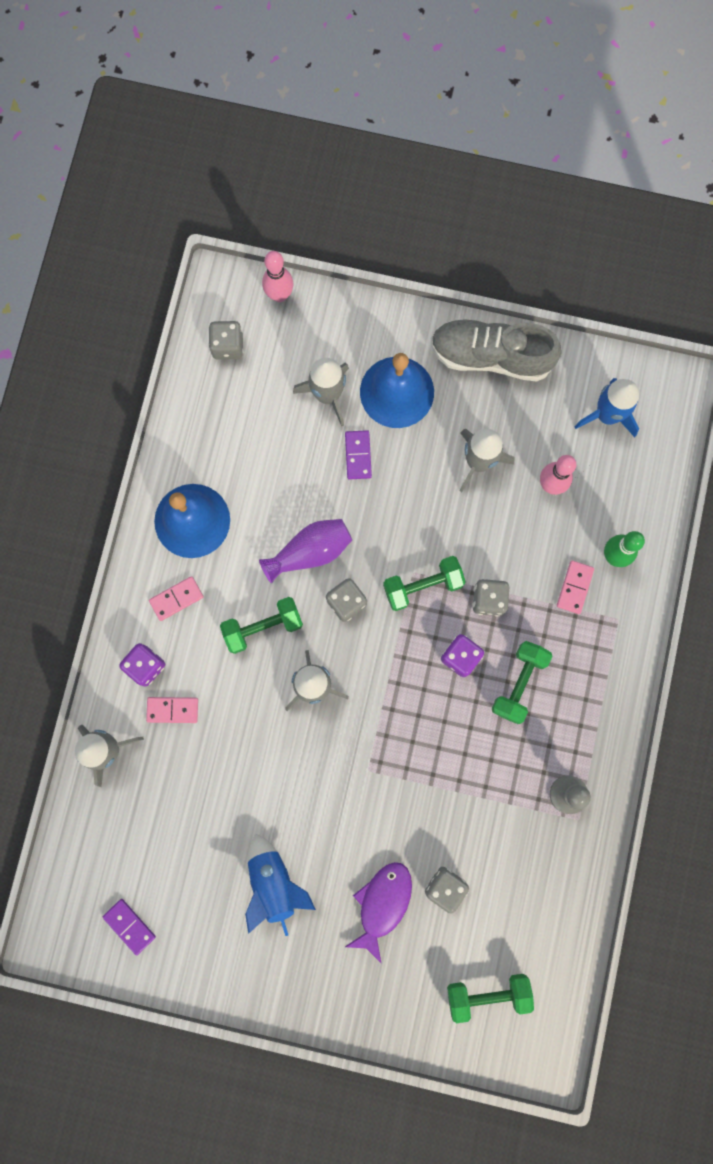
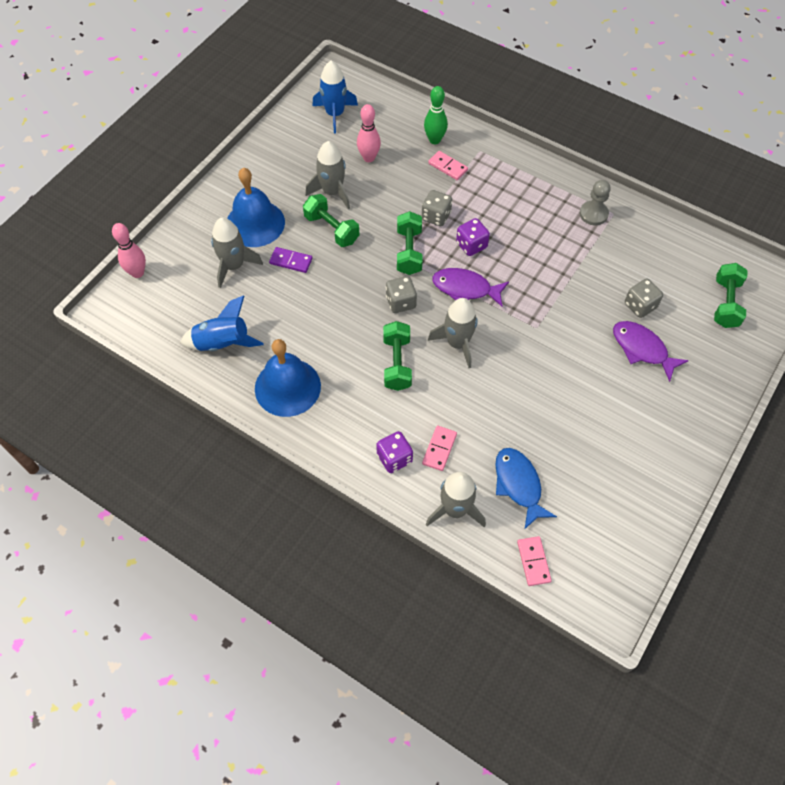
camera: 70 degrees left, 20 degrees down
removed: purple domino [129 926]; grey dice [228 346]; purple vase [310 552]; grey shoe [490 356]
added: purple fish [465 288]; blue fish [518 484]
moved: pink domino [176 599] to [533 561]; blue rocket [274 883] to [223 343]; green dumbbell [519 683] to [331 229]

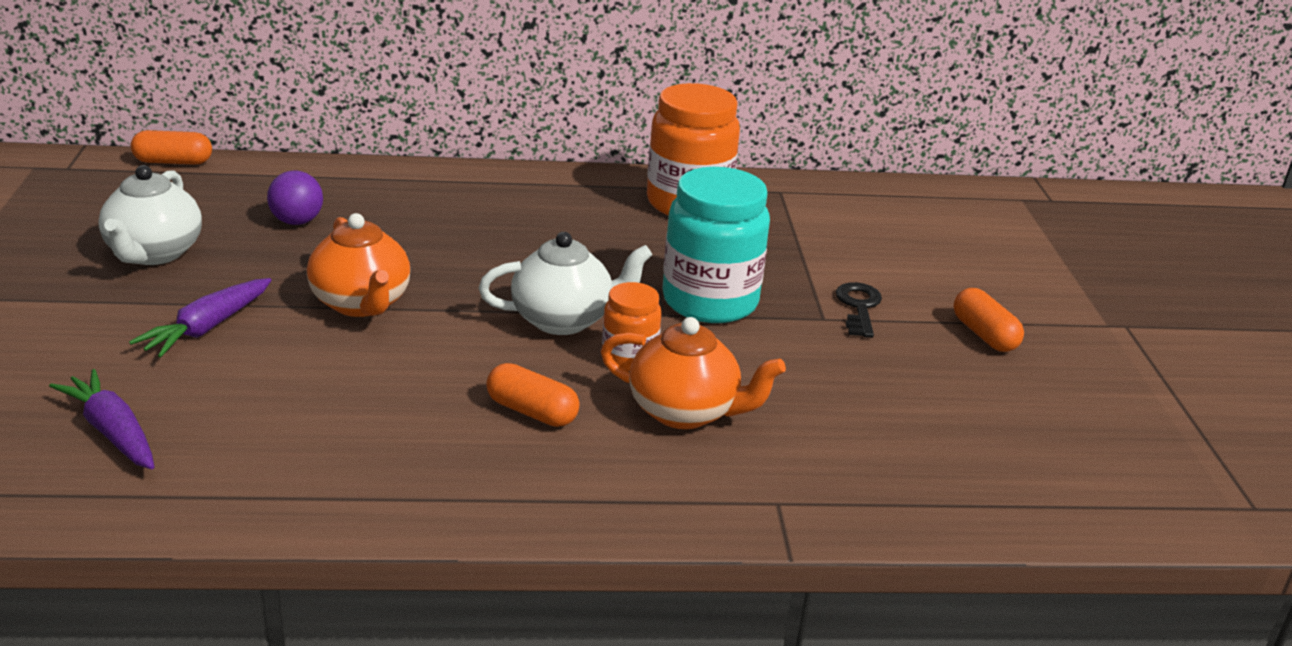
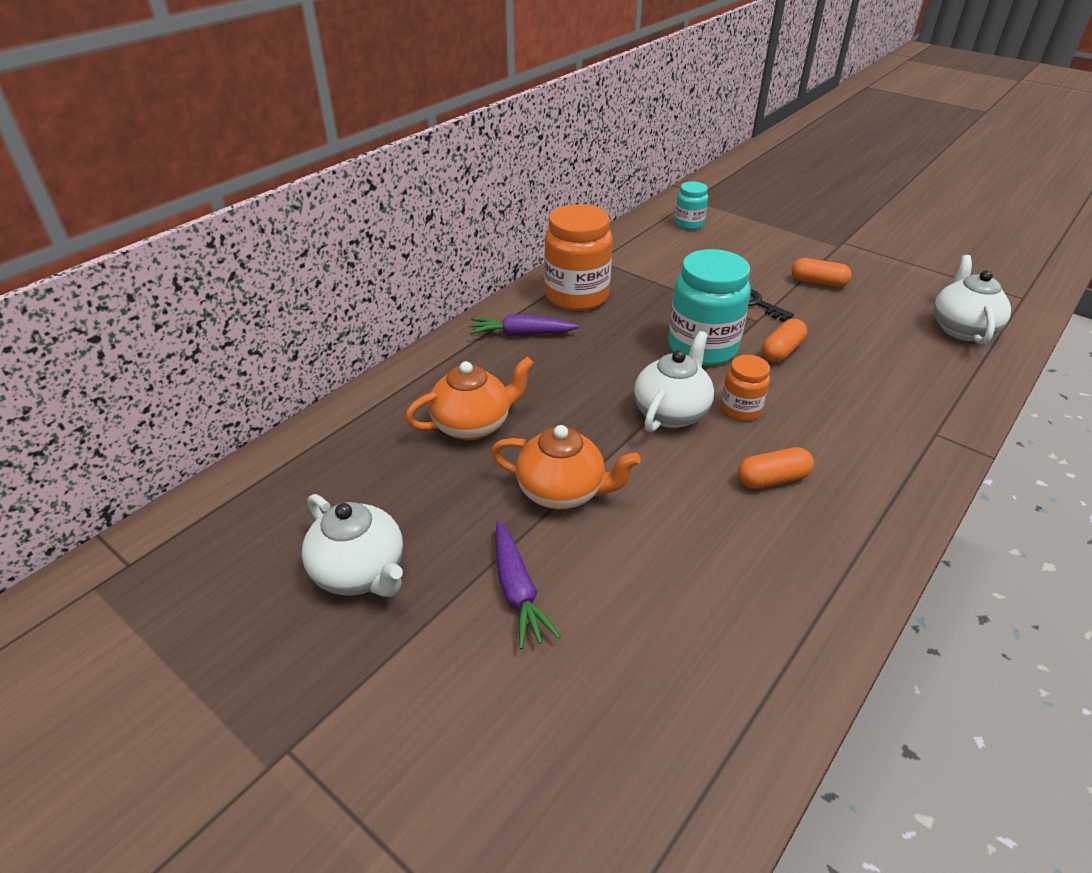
camera: 45 degrees left, 10 degrees up
removed: purple ball [297 221]
added: turquoise jar [689 224]; white teapot [961 329]
moved: purple carrot [112 432] to [521 334]; orange capsule [173 162] to [781 351]; orange teapot [685 412] to [473 425]

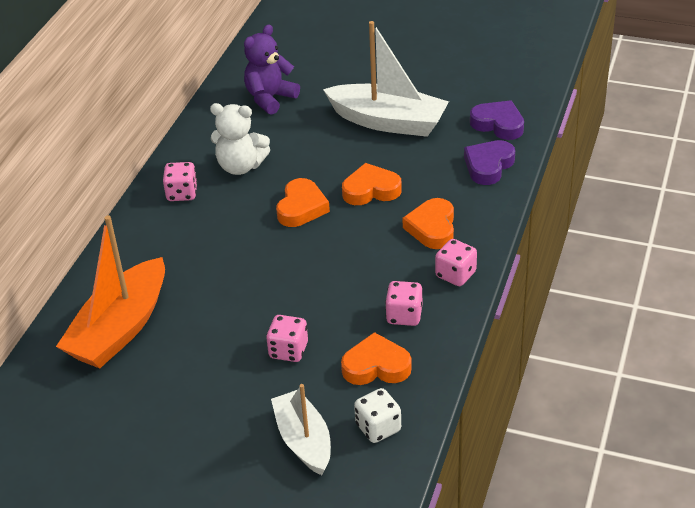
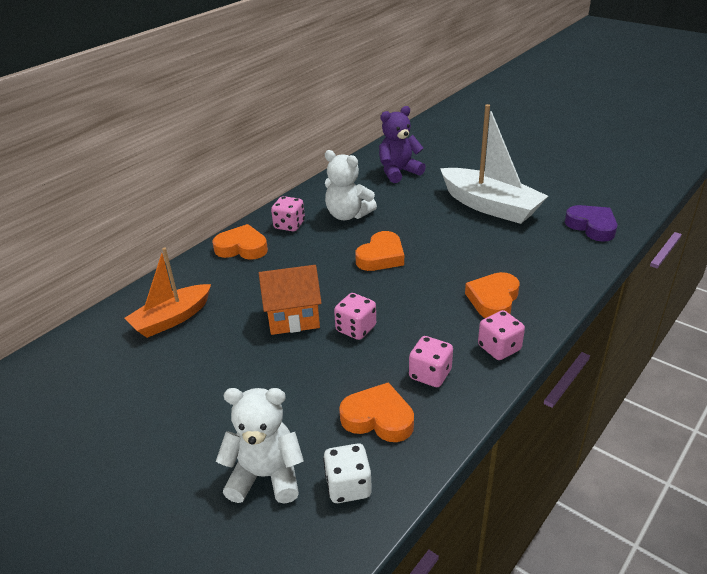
camera: 20 degrees right, 5 degrees down
removed: purple heart [488 166]
added: orange house [293 318]
moved: pink dice [288 350] to [356 329]; orange heart [371 190] to [242 248]
replaced: white boat [304 440] to white teddy bear [266 476]
resized: orange boat [120 328] = [172 319] x0.64

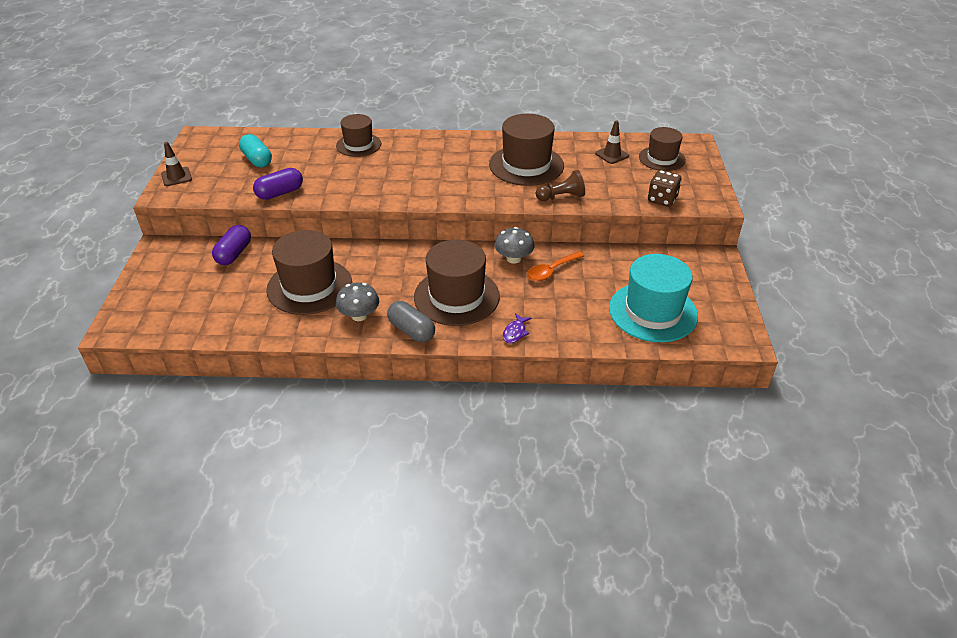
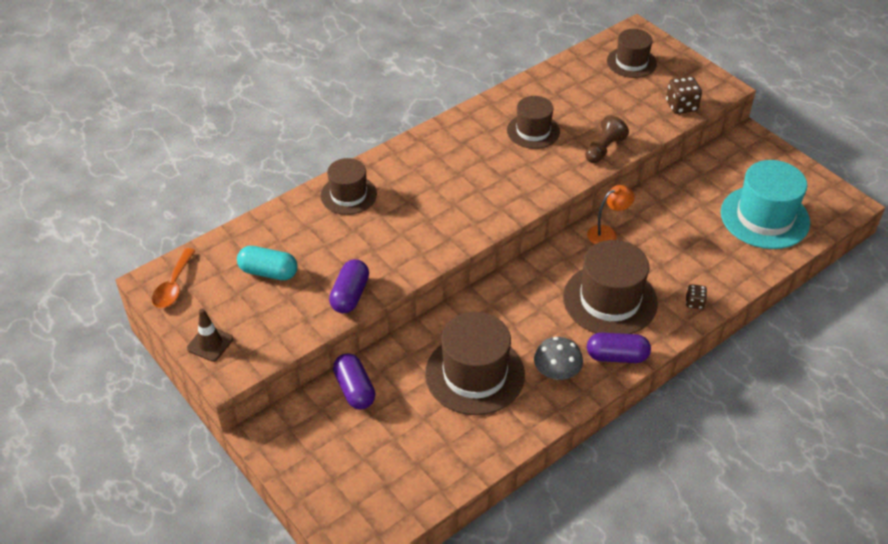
camera: 40 degrees left, 5 degrees up
removed: brown traffic cone [612 155]
moved: orange spoon [551 271] to [173 285]
replaced: grey mushroom [513 258] to orange lamp [607 233]; purple fish [515 332] to brown dice [694 303]
recoloured: grey capsule [411 330] to purple capsule [617 356]
resized: brown hat [526 165] = [533 131] x0.62

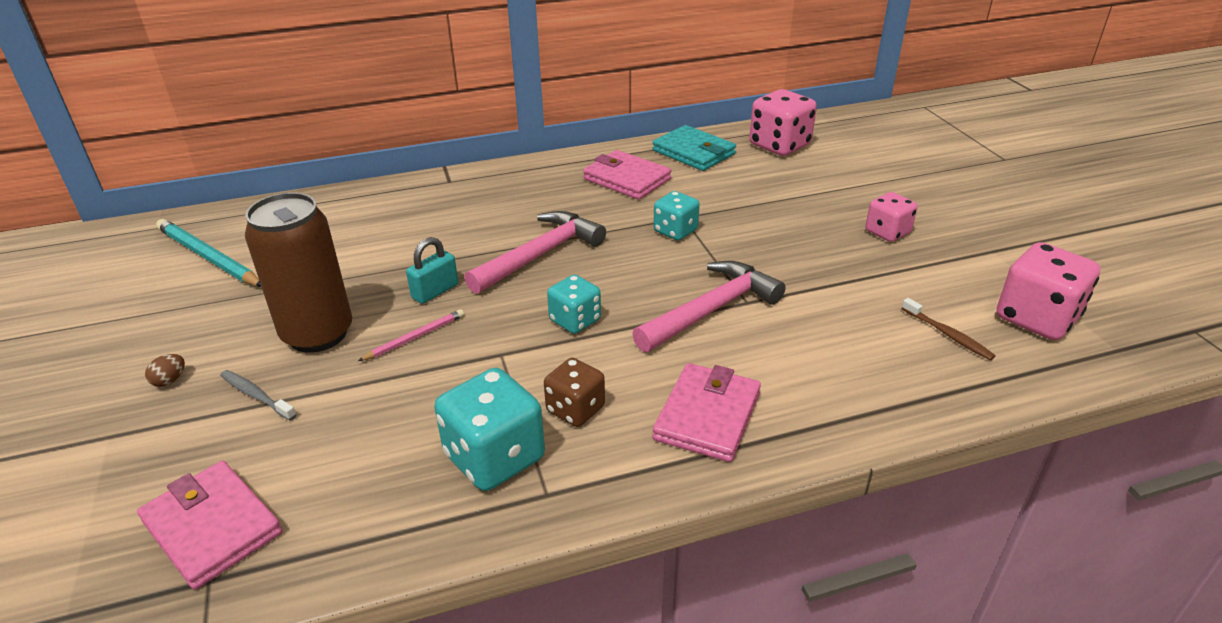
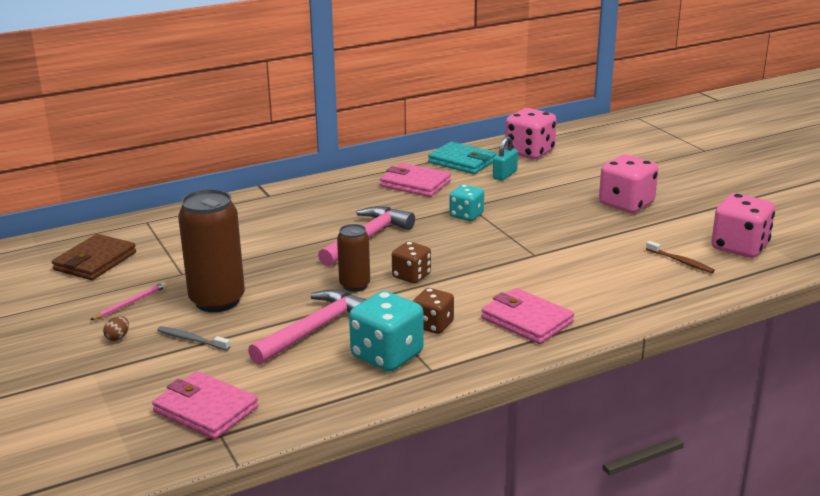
camera: 10 degrees left, 10 degrees down
added: brown can [354 285]
moved: pink pencil [415 337] to [130 303]; turquoise padlock [435 291] to [505 175]; pink hammer [711 310] to [315 329]
replaced: turquoise pencil [208 257] to brown wallet [95 261]
recoloured: turquoise dice [575 320] to brown dice [411 276]
turned: pink wallet [707 416] = [527 320] 60 degrees counterclockwise
resized: pink dice [887 232] = [626 204] x1.63

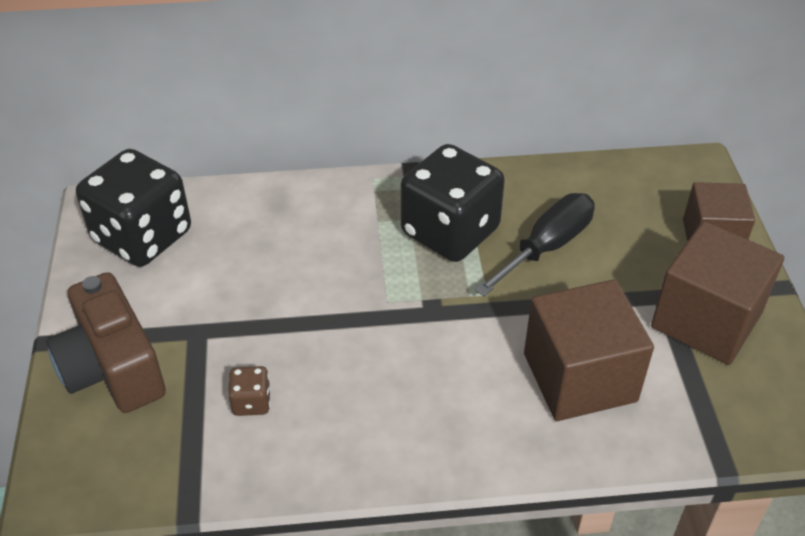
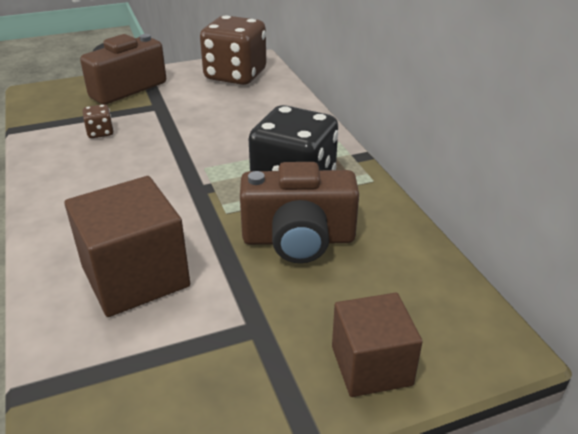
camera: 75 degrees right, 10 degrees down
removed: brown cube [706 320]
replaced: black screwdriver [547 247] to brown camera [298 239]
recoloured: black dice [142 237] to brown dice [235 75]

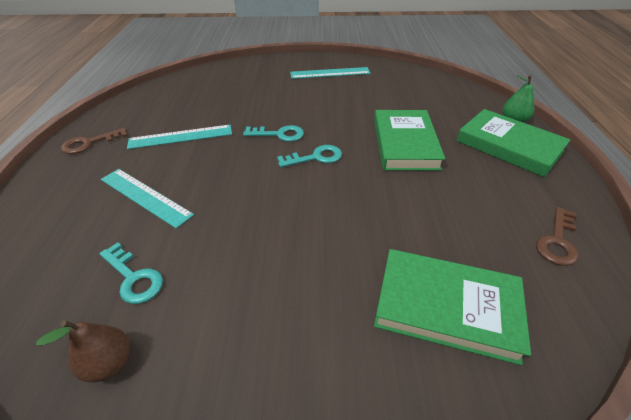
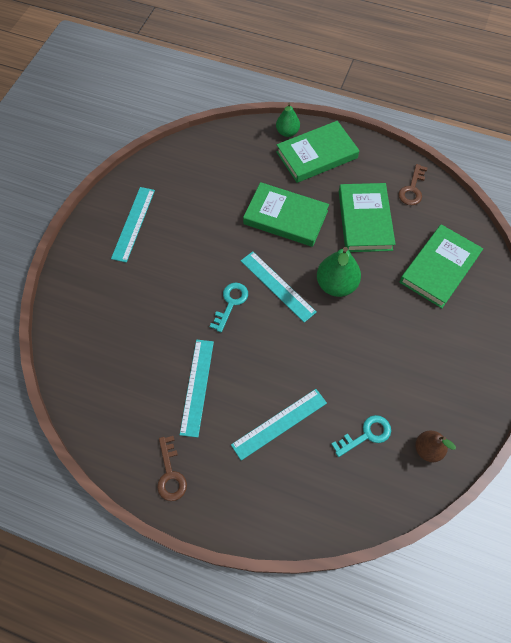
camera: 70 degrees left, 20 degrees up
added: green pear [336 285]; green book [364 220]
replaced: turquoise key [315 157] to turquoise ruler [277 286]
turned: brown key [557 241] = [412 189] 60 degrees clockwise

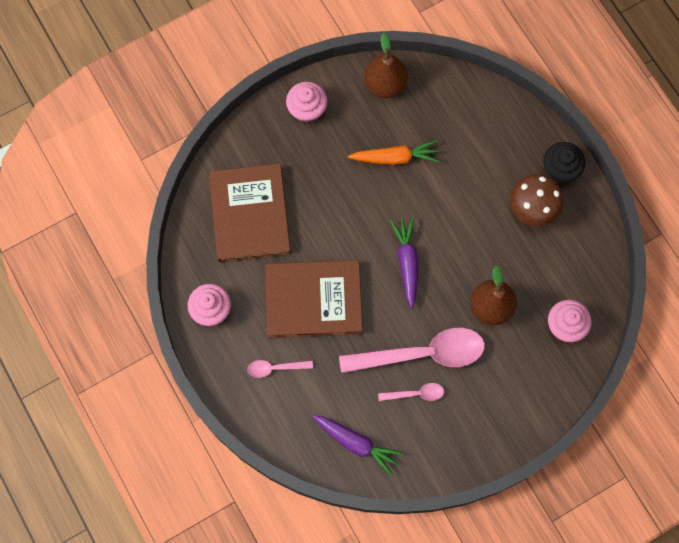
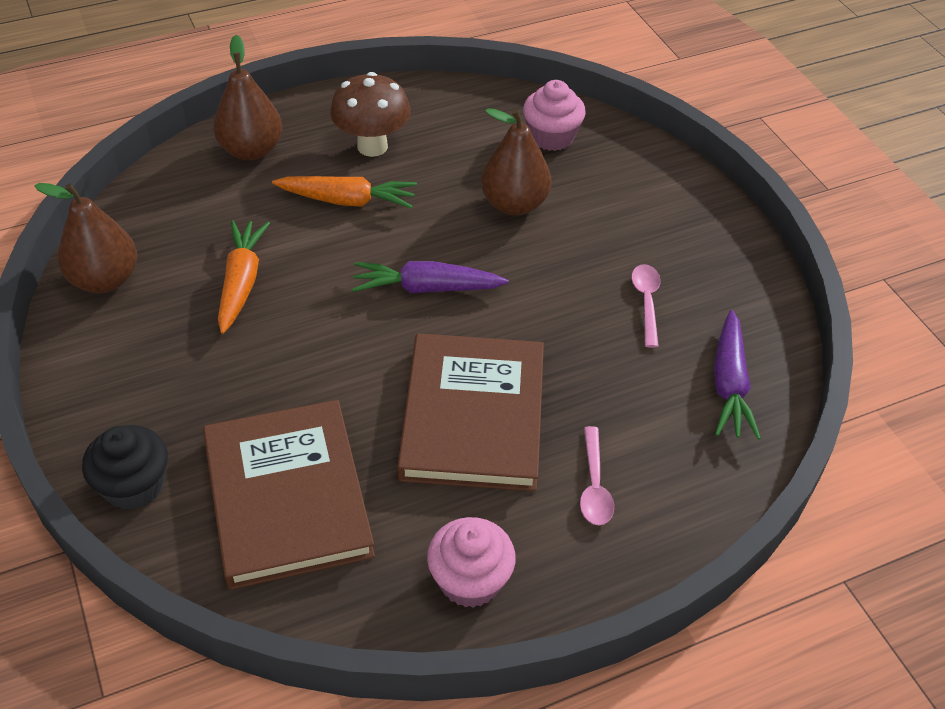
camera: 85 degrees left, 25 degrees down
removed: pink cupcake [307 110]; pink spoon [422 354]
added: brown pear [251 150]; orange carrot [347 201]
moved: black cupcake [560 169] to [134 486]
turned: brown book [250 214] = [288 497] 75 degrees clockwise; purple carrot [356 443] = [729 384] 150 degrees clockwise

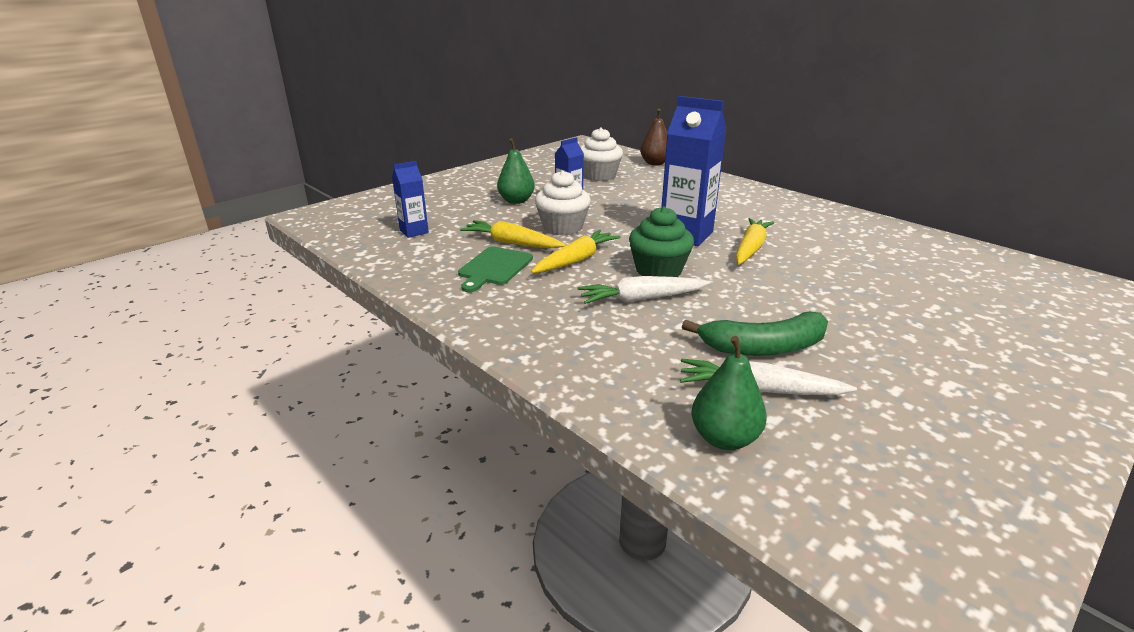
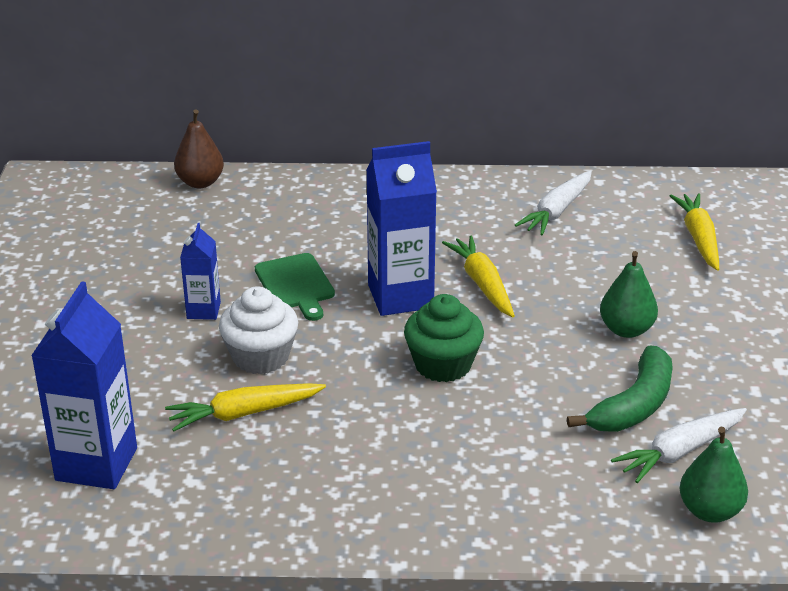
camera: 45 degrees left, 5 degrees up
removed: white cupcake [599 176]
moved: green cutting board [494 268] to [295 284]; green pear [516 201] to [626 330]; yellow carrot [576 260] to [698 238]; white carrot [641 299] to [556 211]
resized: blue carton [414 231] = [96 464] x1.85

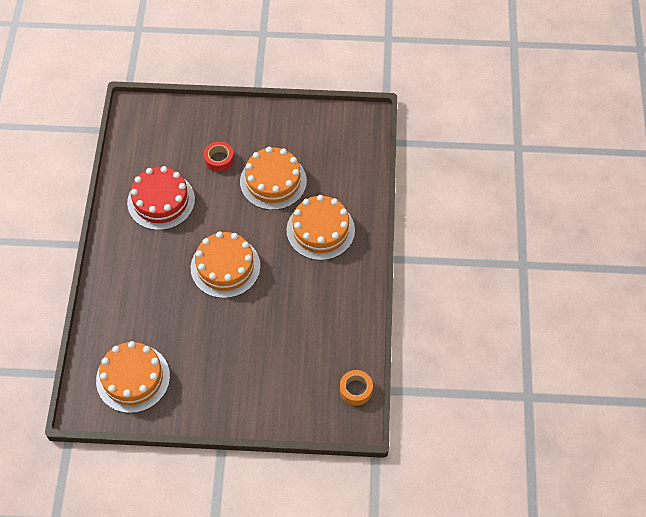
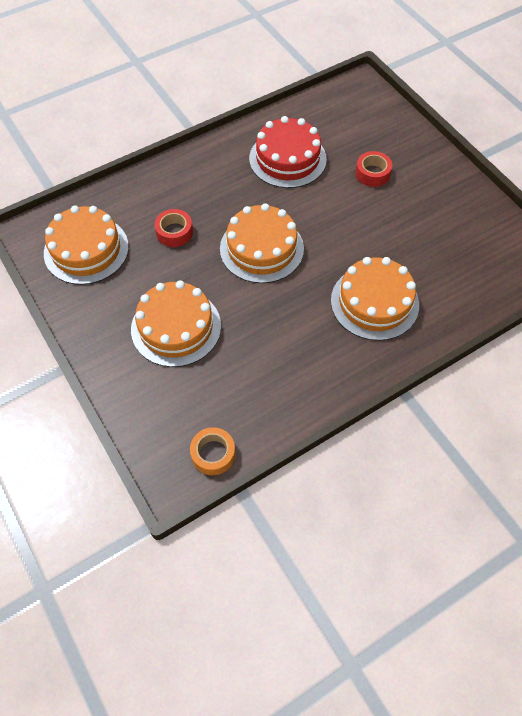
camera: 55 degrees right, 0 degrees up
added: red tape [174 232]
moved: orange cake [273 181] to [176 327]

